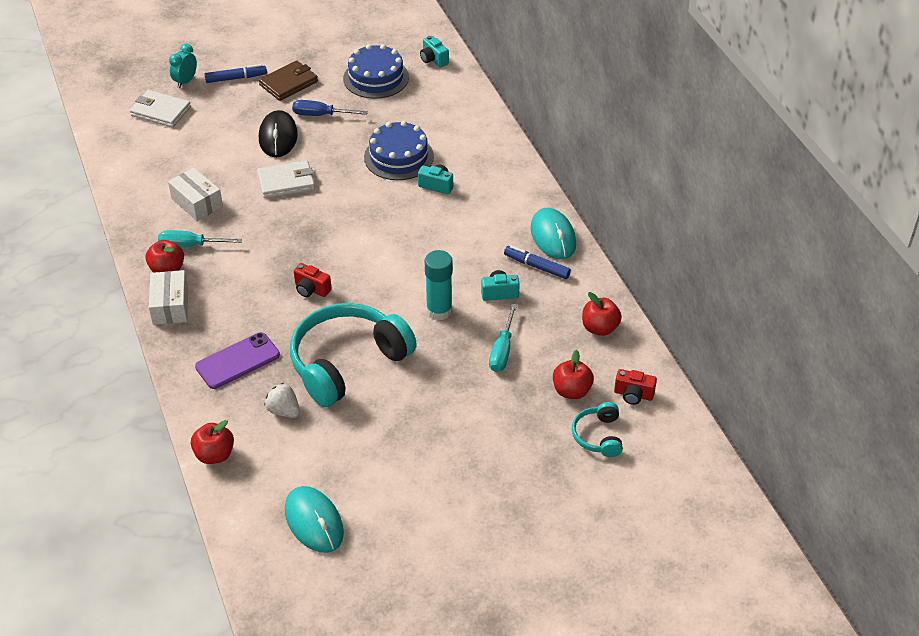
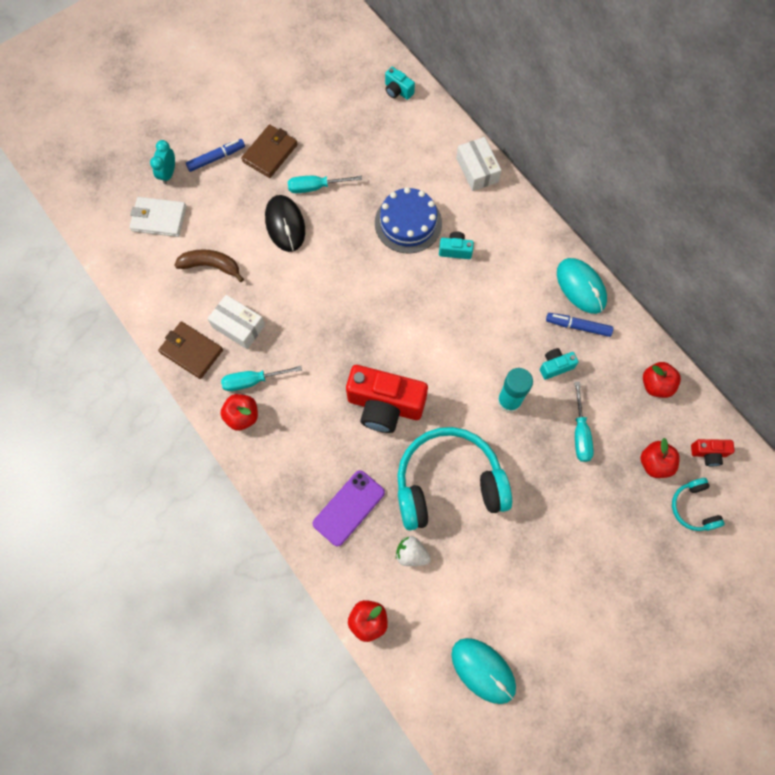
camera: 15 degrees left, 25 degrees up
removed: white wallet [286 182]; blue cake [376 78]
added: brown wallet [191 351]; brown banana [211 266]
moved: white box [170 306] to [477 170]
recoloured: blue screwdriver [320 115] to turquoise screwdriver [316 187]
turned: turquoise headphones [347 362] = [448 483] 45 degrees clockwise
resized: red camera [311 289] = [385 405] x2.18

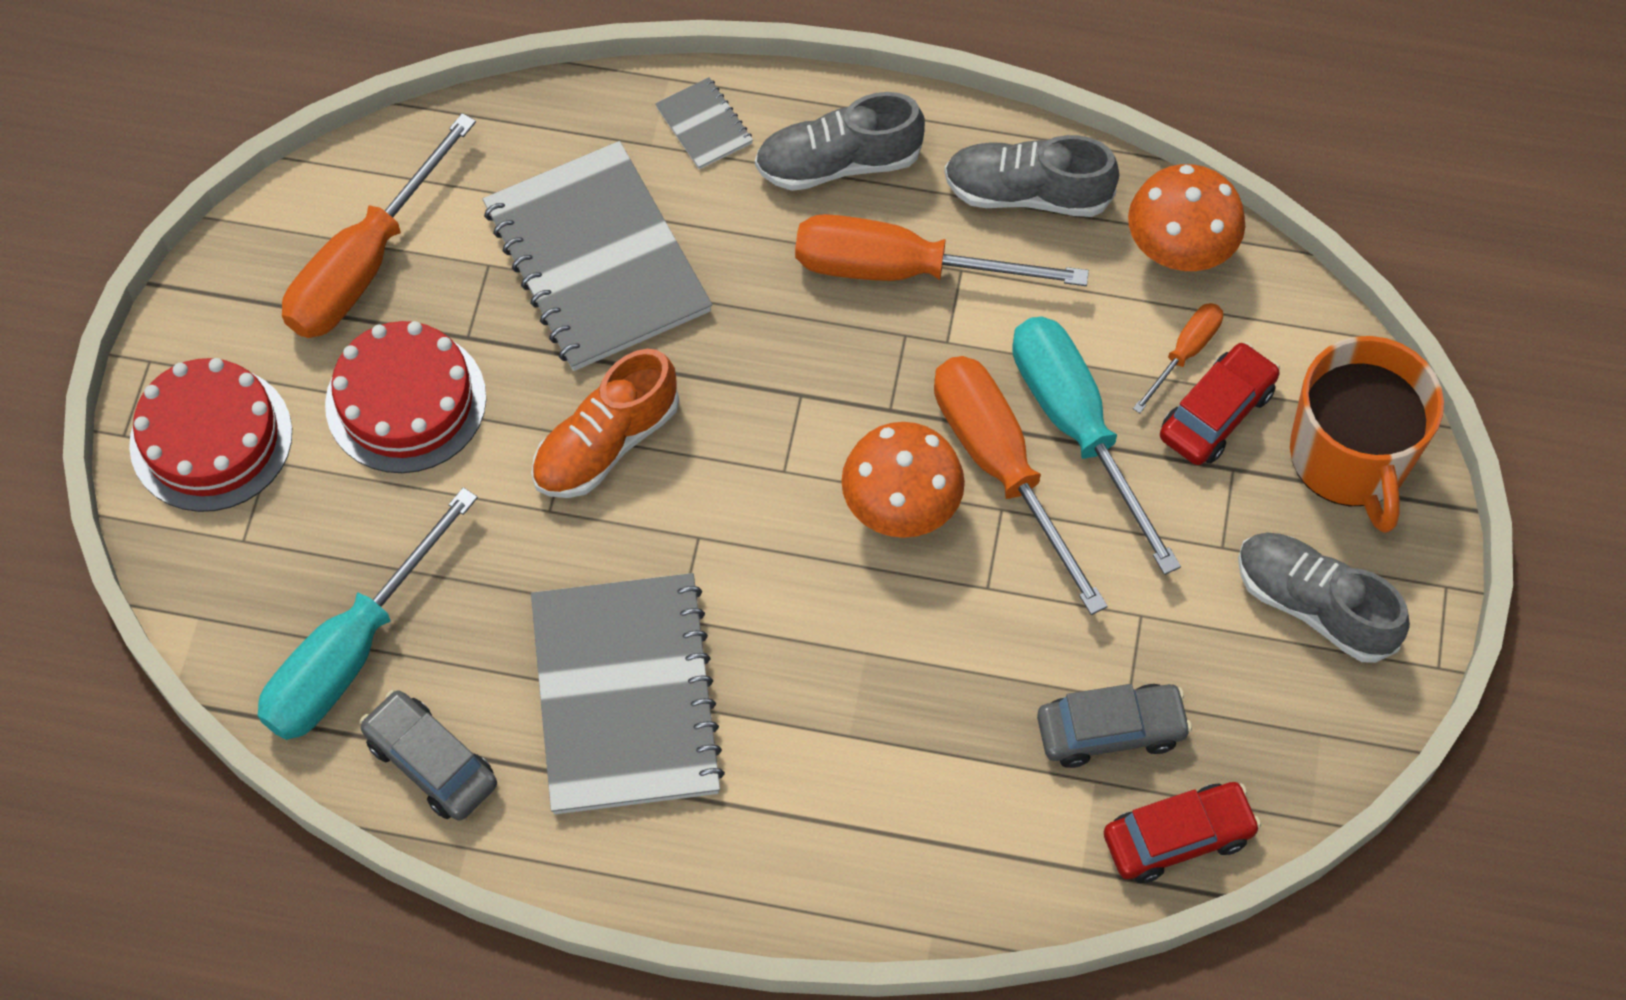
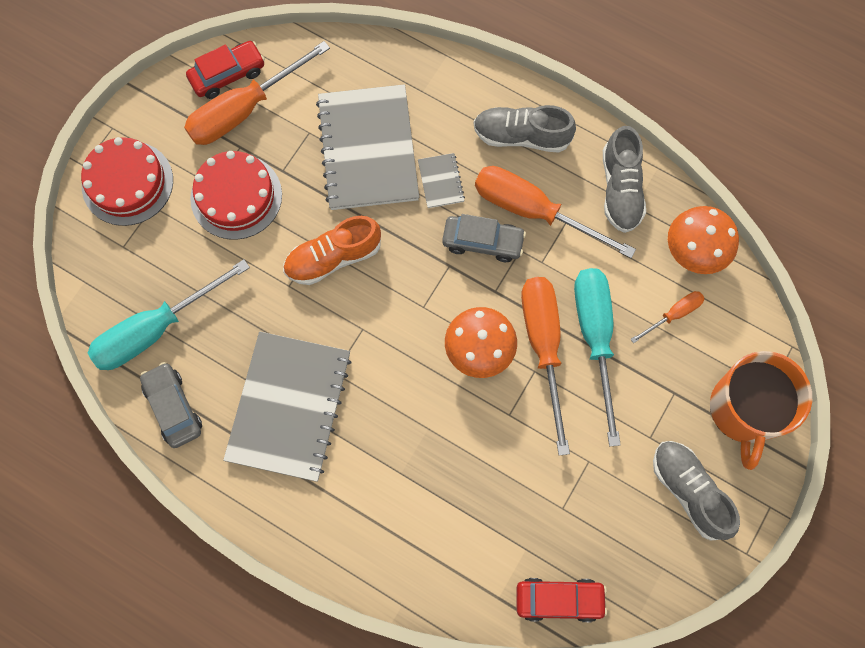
camera: 20 degrees right, 10 degrees up
moved: grey notebook [704 125] to [441 181]; grey car [1110 730] to [482 242]; red car [1216 413] to [228 75]
turned: grey shoe [1027 193] = [620 189] 120 degrees counterclockwise

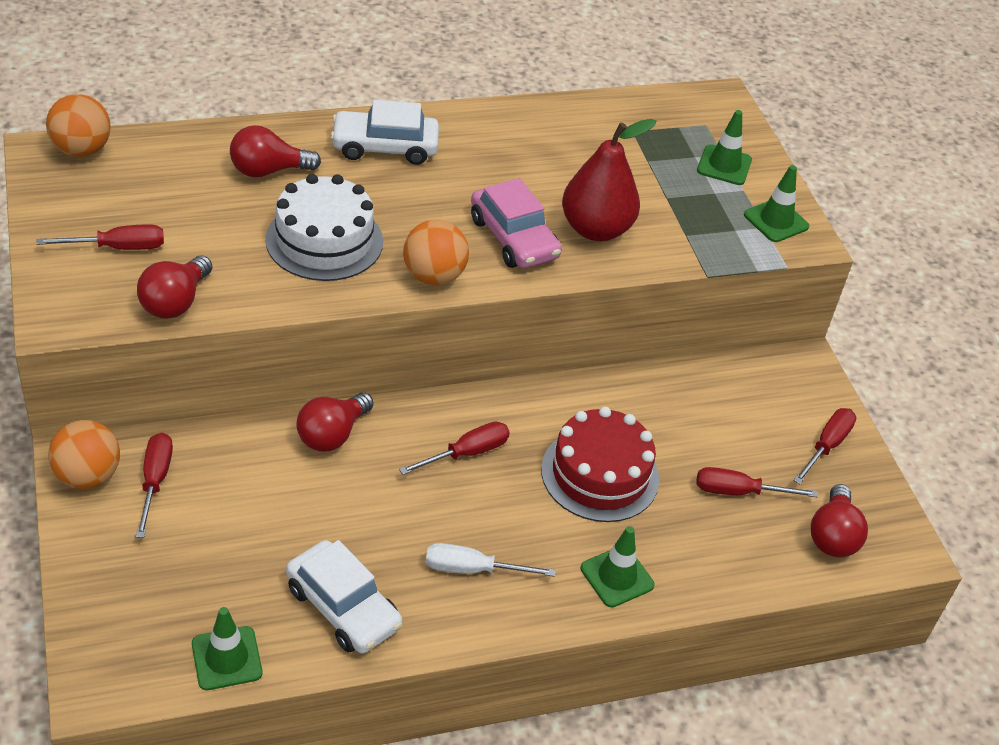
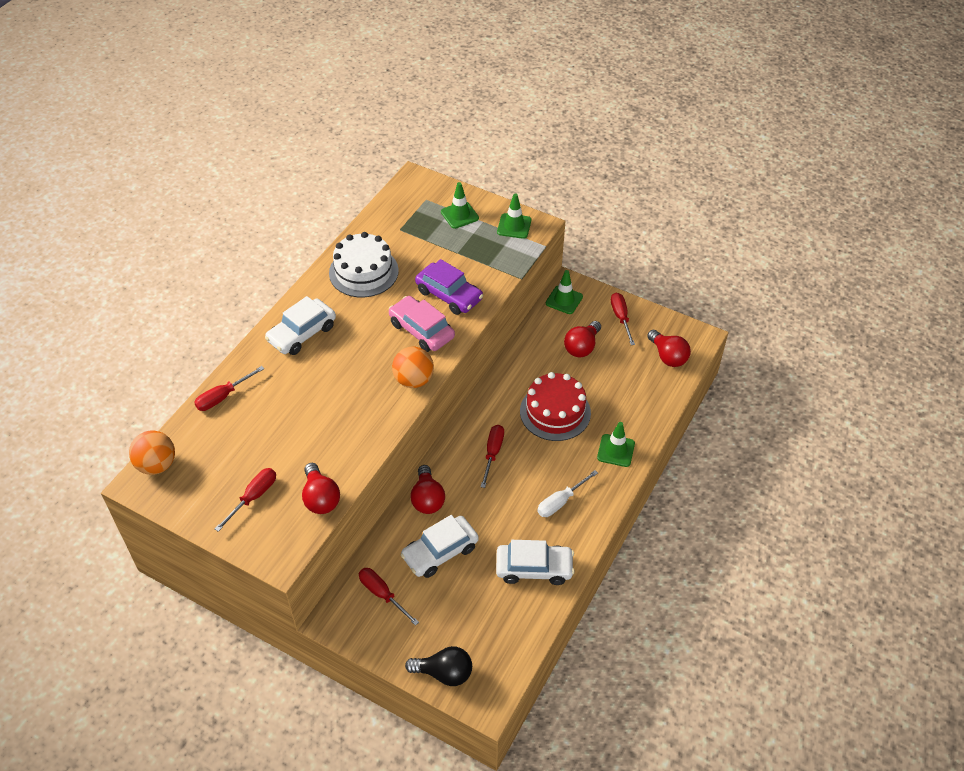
camera: 40 degrees left, 5 degrees up
removed: orange ball [88 476]
added: white car [440 552]; black light bulb [444 673]
moved: green traffic cone [226 658] to [564 300]; red light bulb [268 171] to [582 347]; white cake [324 240] to [363 272]; red screwdriver [739 492] to [223 397]
replaced: red pear [596 229] to purple car [449 295]
turned: pink car [514 238] = [421 330] 150 degrees counterclockwise

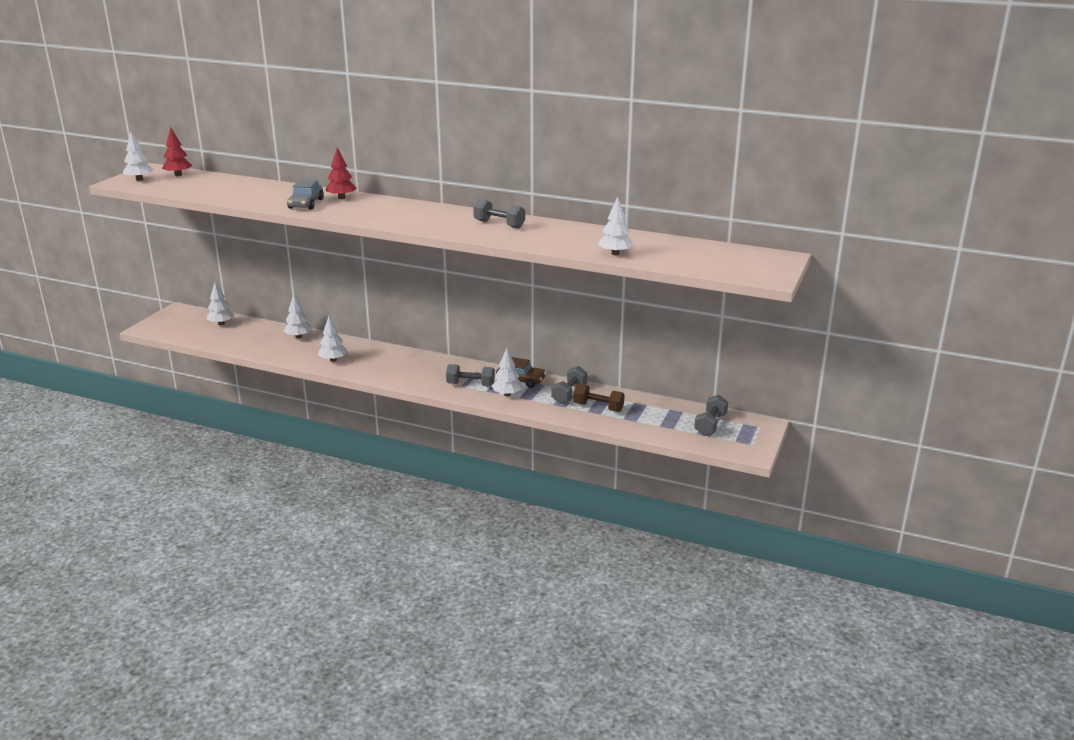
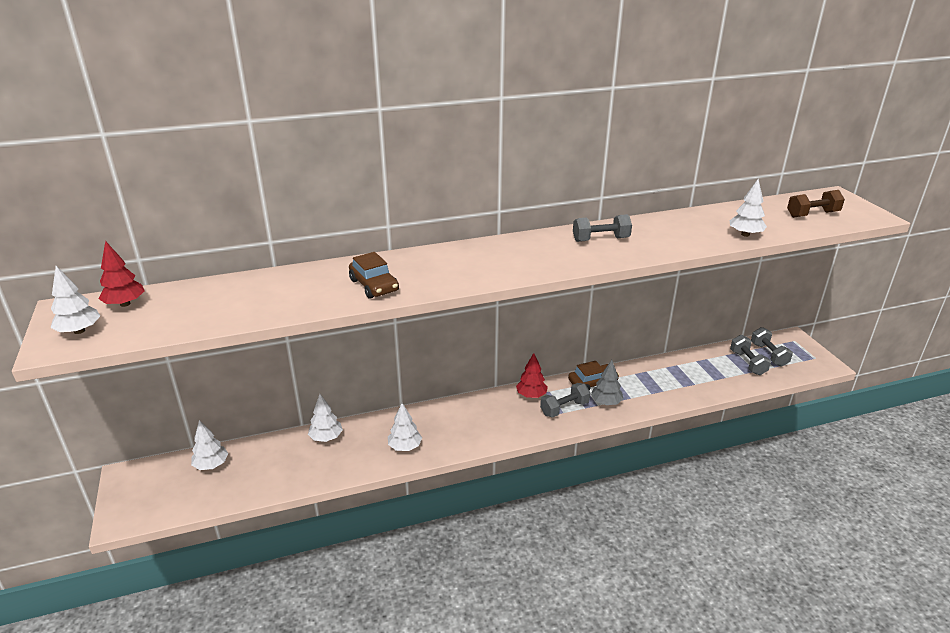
camera: 40 degrees left, 5 degrees up
moved: red tree [341 198] to [531 395]; grey dumbbell [569 394] to [747 363]; brown dumbbell [598 407] to [812 214]
recoloured: grey car [306 204] to brown car [374 285]; white tree [507 394] to grey tree [606 402]

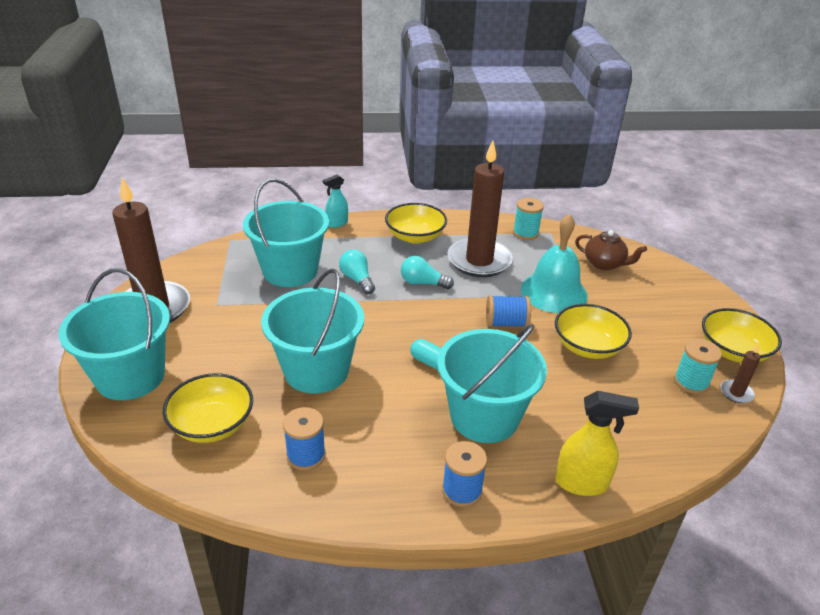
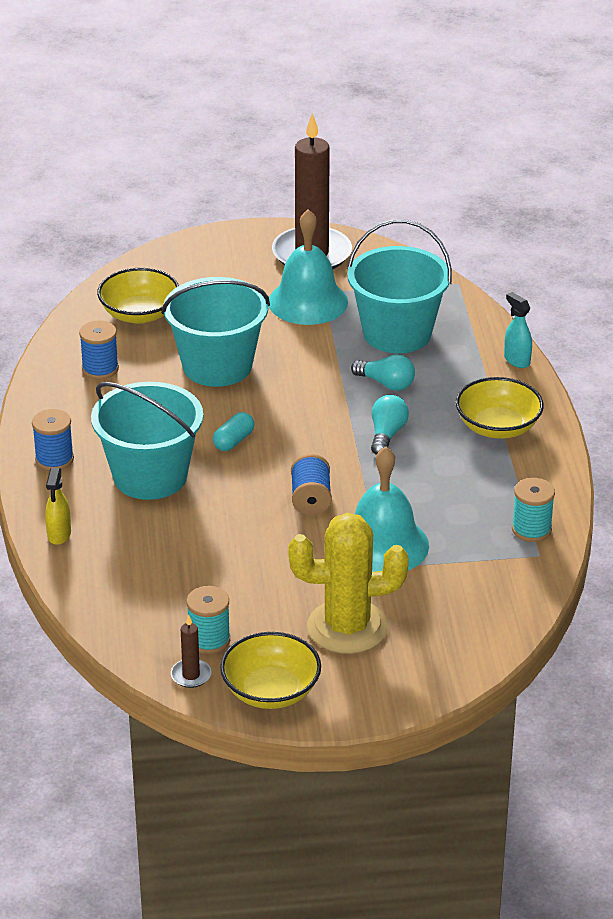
camera: 90 degrees right, 0 degrees up
removed: turquoise bucket [130 376]; brown candle [479 261]; yellow bowl [588 346]; brown teapot [604 264]
added: turquoise bell [308 302]; yellow cactus [347 627]
turned: turquoise light bulb [357 279] = [386 383] 60 degrees clockwise
resized: yellow spray bottle [582 483] = [59 535] x0.66

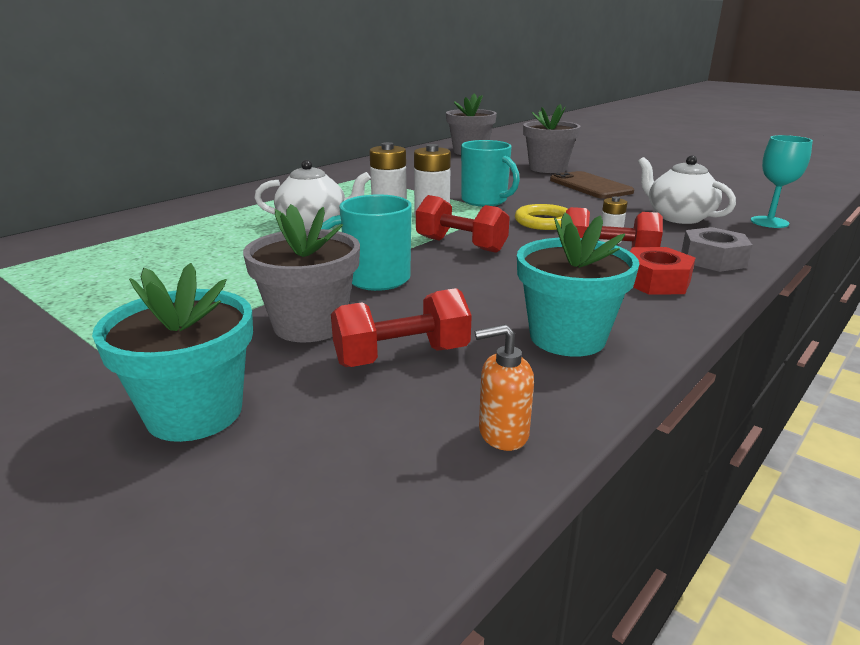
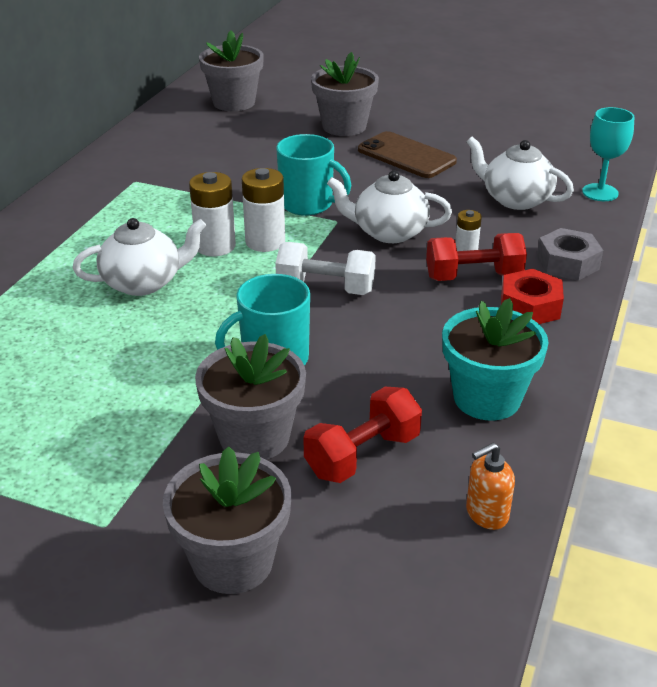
camera: 20 degrees left, 10 degrees up
replaced: yellow ring [544 222] to white teapot [388 232]
recoloured: turquoise flower pot [194 413] to grey flower pot [233 561]; red dumbbell [461 245] to white dumbbell [325 288]

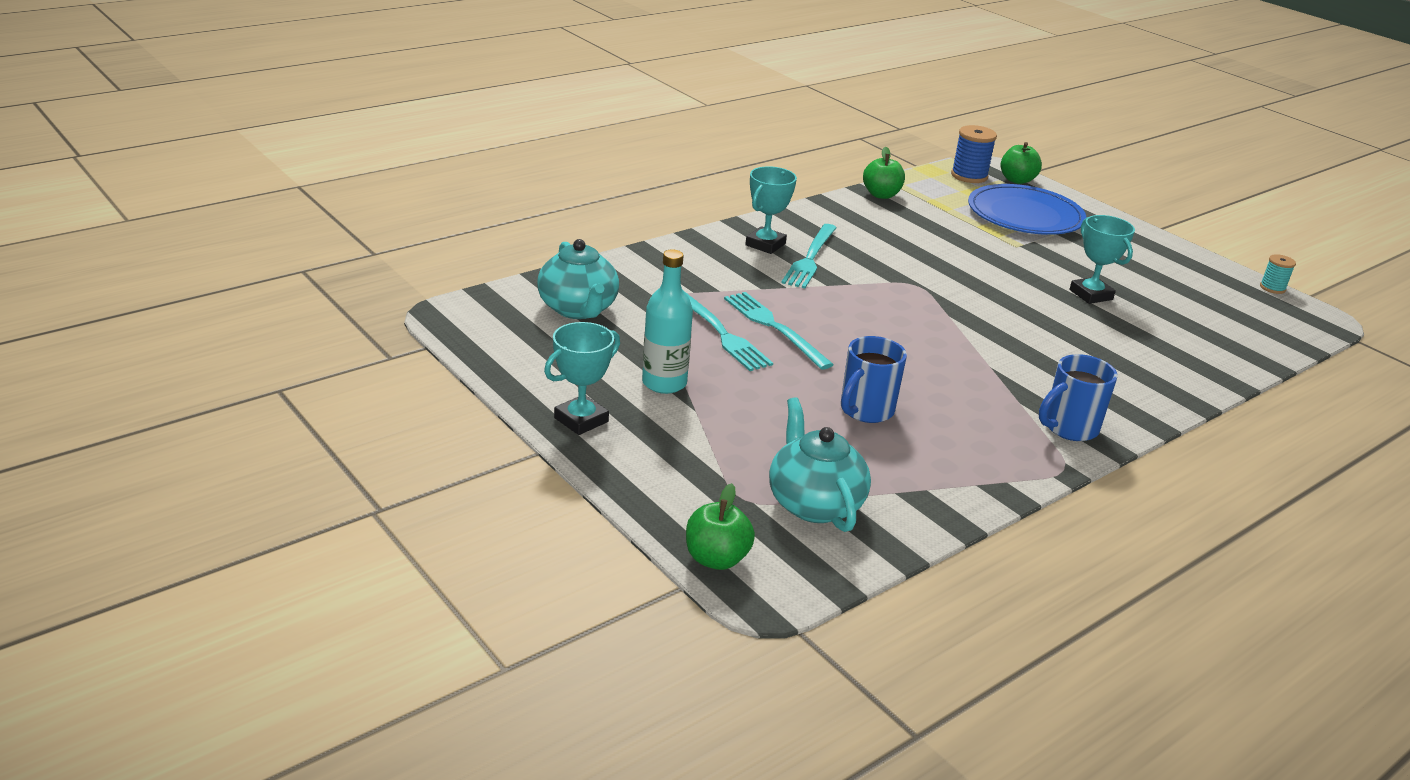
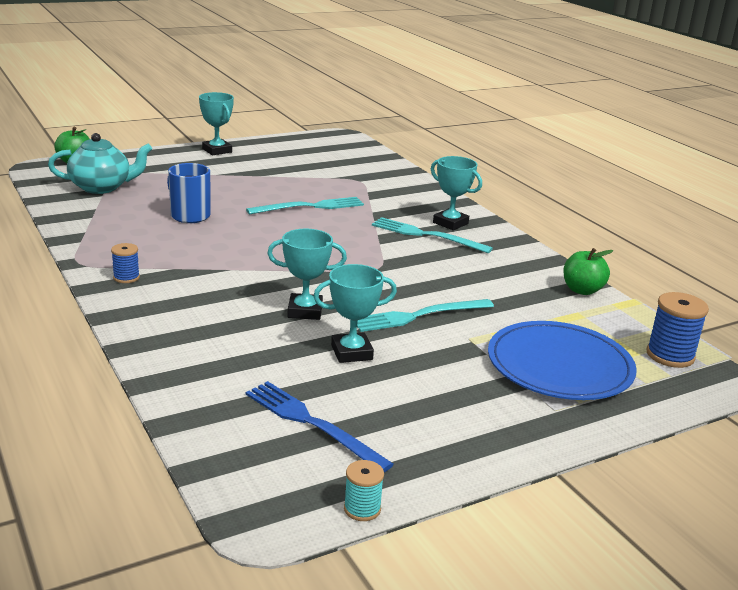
camera: 100 degrees right, 5 degrees down
removed: turquoise teapot [578 309]; turquoise bottle [664 383]; green apple [1017 180]
added: blue fork [312 424]; turquoise trophy [305 311]
moved: turquoise fork [720 333] to [418 316]
replaced: blue mug [1069 428] to blue spool [126 277]

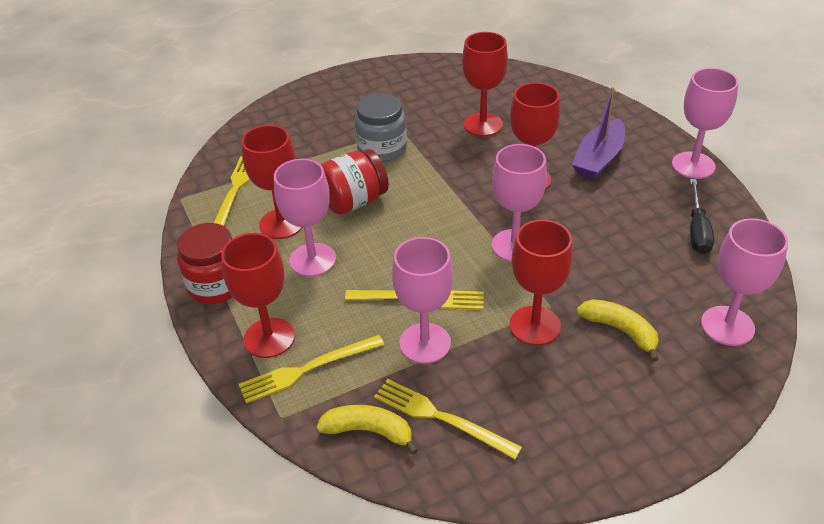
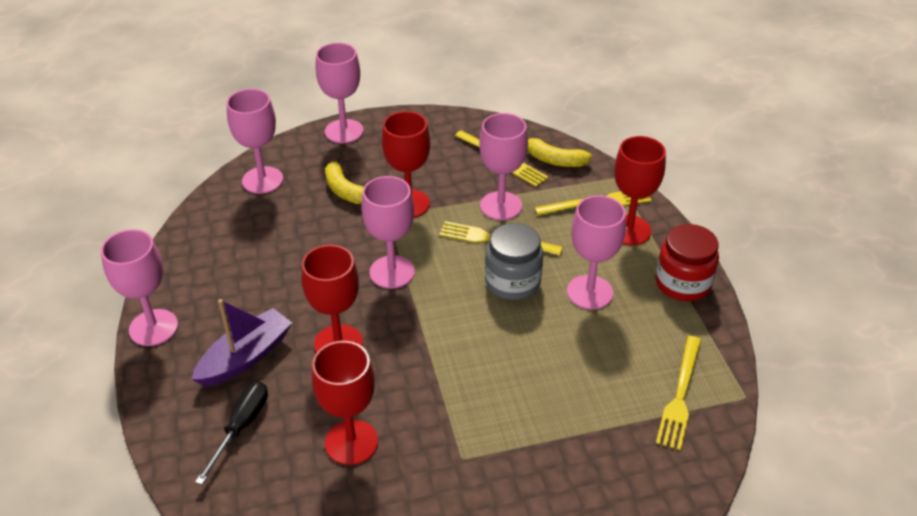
camera: 170 degrees left, 0 degrees up
removed: red goblet [281 224]; red jar [354 201]
added: pink goblet [344 131]
moved: grey jar [382 149] to [512 282]; black screwdriver [697 230] to [241 427]

